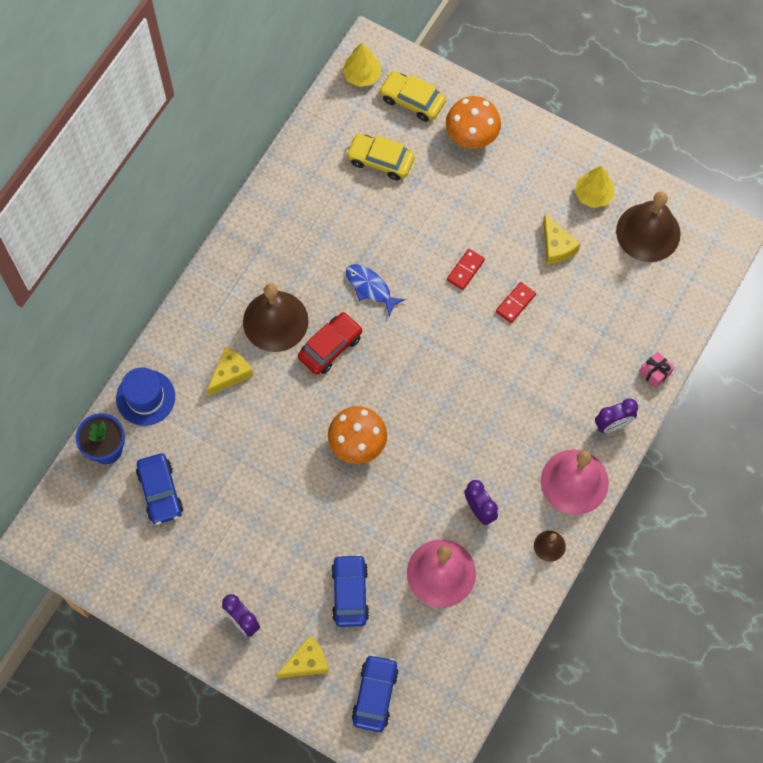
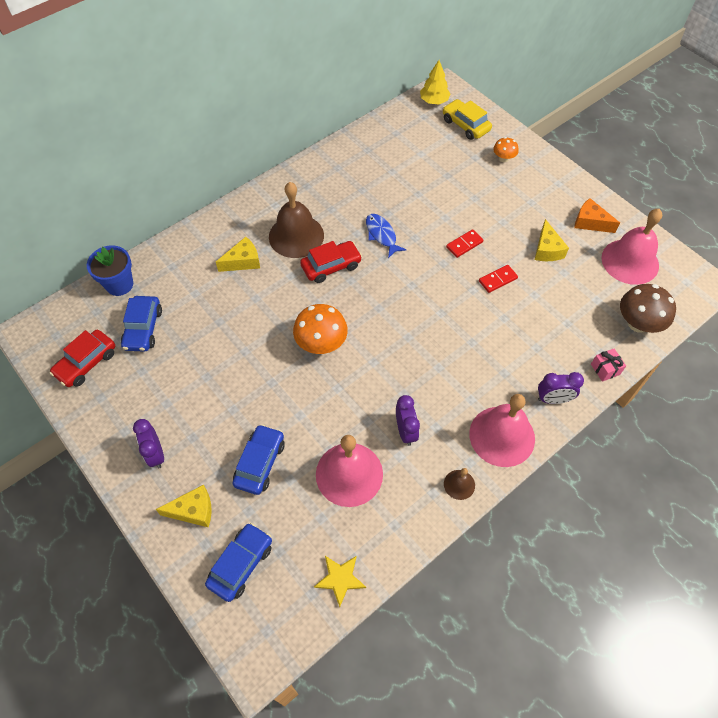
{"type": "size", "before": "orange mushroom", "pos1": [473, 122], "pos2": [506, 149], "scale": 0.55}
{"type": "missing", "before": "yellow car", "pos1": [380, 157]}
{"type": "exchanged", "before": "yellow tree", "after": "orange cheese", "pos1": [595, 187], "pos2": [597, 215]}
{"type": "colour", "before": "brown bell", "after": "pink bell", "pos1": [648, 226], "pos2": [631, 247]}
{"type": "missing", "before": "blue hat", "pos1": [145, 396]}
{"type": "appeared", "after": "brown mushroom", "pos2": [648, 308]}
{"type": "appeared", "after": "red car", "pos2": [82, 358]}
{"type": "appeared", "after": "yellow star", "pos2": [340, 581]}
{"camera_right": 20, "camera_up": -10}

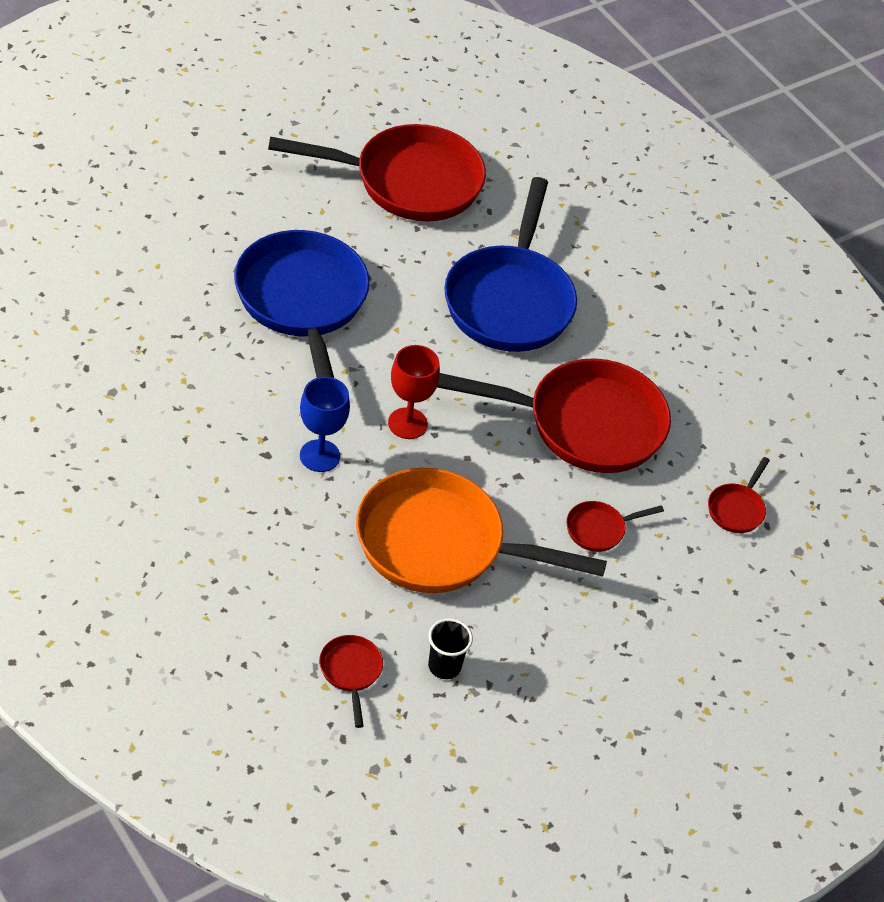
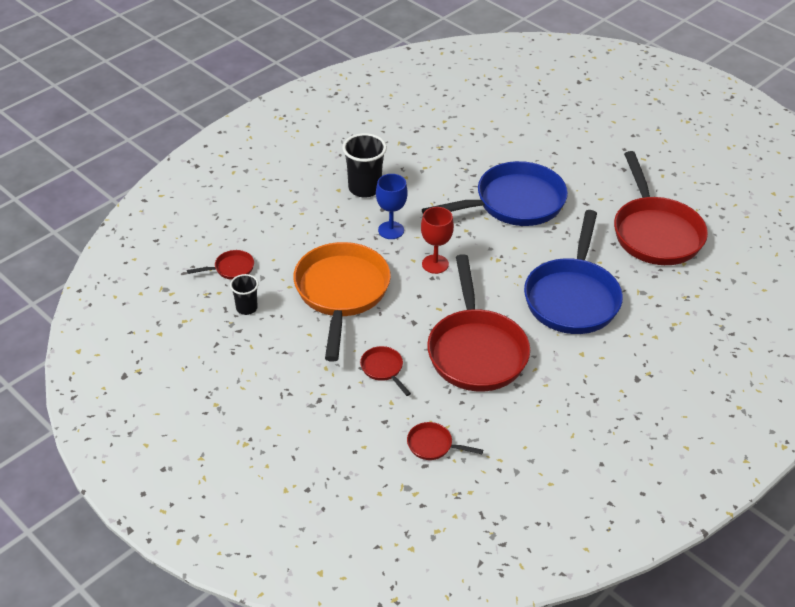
{"type": "spun", "before": "blue pan", "pos1": [510, 264], "pos2": [573, 272], "turn": -75}
{"type": "appeared", "after": "black cup", "pos2": [364, 165]}
{"camera_right": 85, "camera_up": -5}

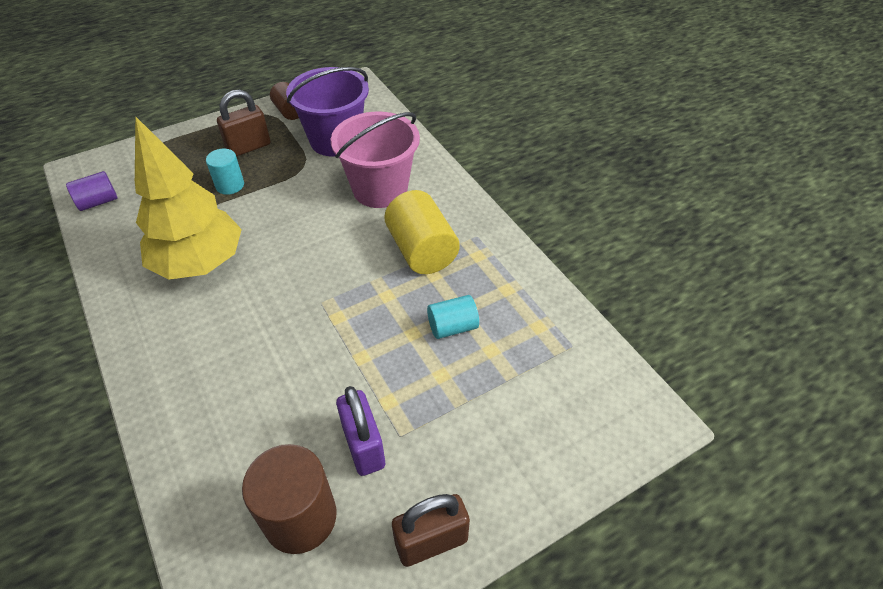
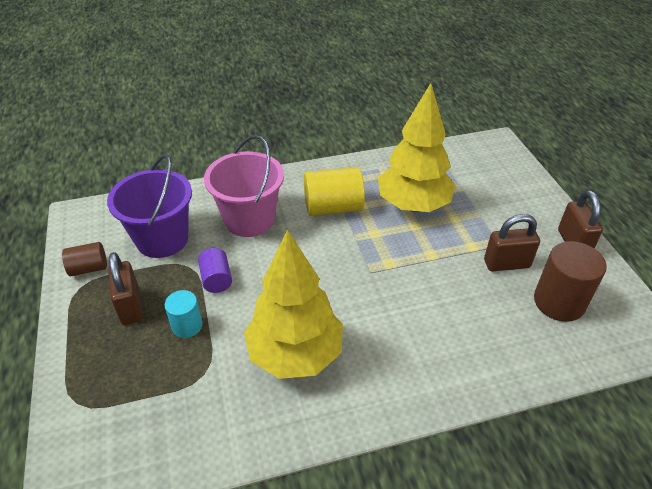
{"type": "relocated", "before": "purple cylinder", "pos1": [92, 191], "pos2": [215, 270]}
{"type": "exchanged", "before": "turquoise cylinder", "after": "yellow tree", "pos1": [453, 317], "pos2": [416, 147]}
{"type": "colour", "before": "purple padlock", "after": "brown padlock", "pos1": [360, 431], "pos2": [512, 242]}
{"camera_right": -75, "camera_up": -5}

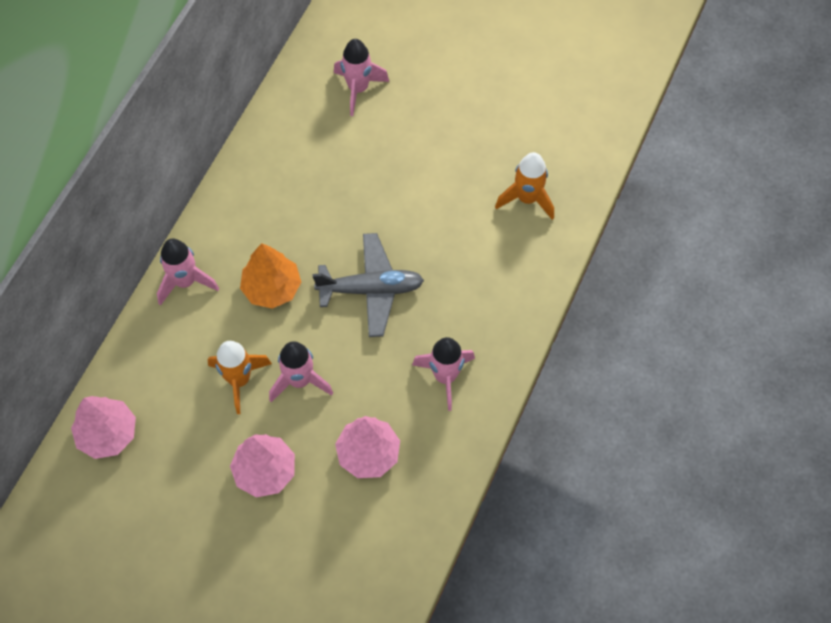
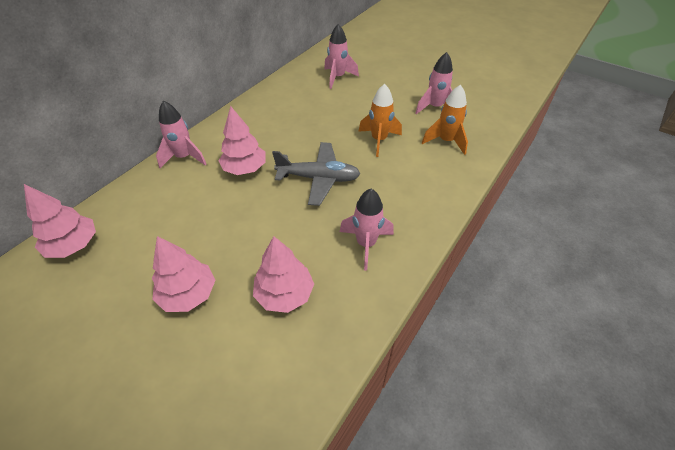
{"type": "colour", "before": "orange tree", "after": "pink tree", "pos1": [270, 276], "pos2": [242, 140]}
{"type": "relocated", "before": "orange rocket", "pos1": [240, 377], "pos2": [380, 120]}
{"type": "relocated", "before": "pink rocket", "pos1": [301, 371], "pos2": [434, 83]}
{"camera_right": 10, "camera_up": -15}

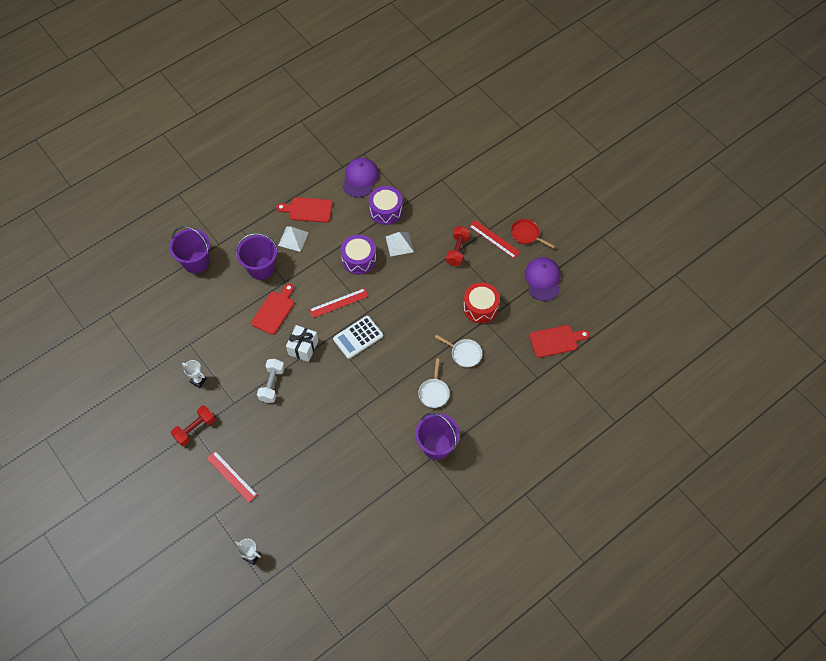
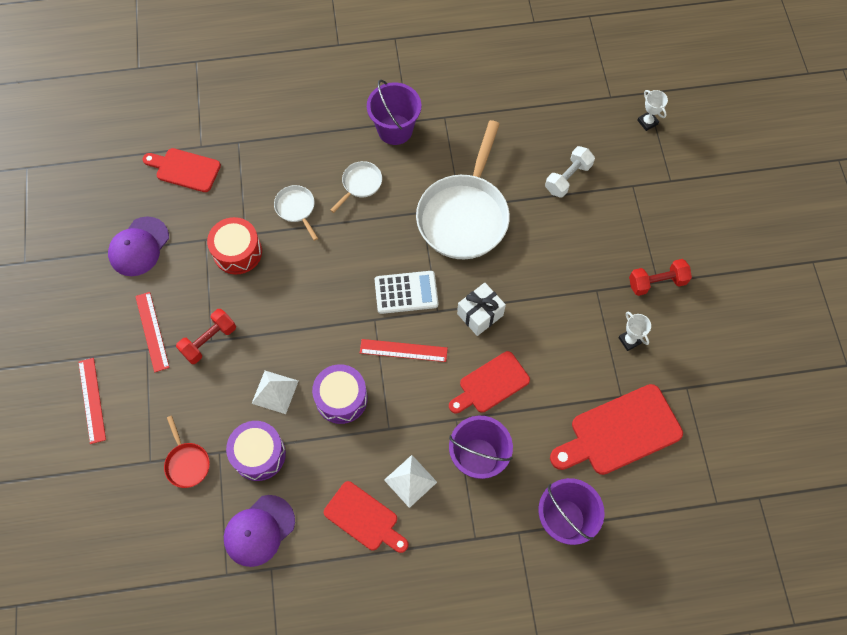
{"type": "relocated", "before": "red pan", "pos1": [533, 233], "pos2": [187, 452]}
{"type": "relocated", "before": "white dumbbell", "pos1": [271, 381], "pos2": [570, 172]}
{"type": "relocated", "before": "red ruler", "pos1": [232, 477], "pos2": [92, 401]}
{"type": "appeared", "after": "white pan", "pos2": [463, 189]}
{"type": "appeared", "after": "red cutting board", "pos2": [616, 429]}
{"camera_right": -150, "camera_up": 5}

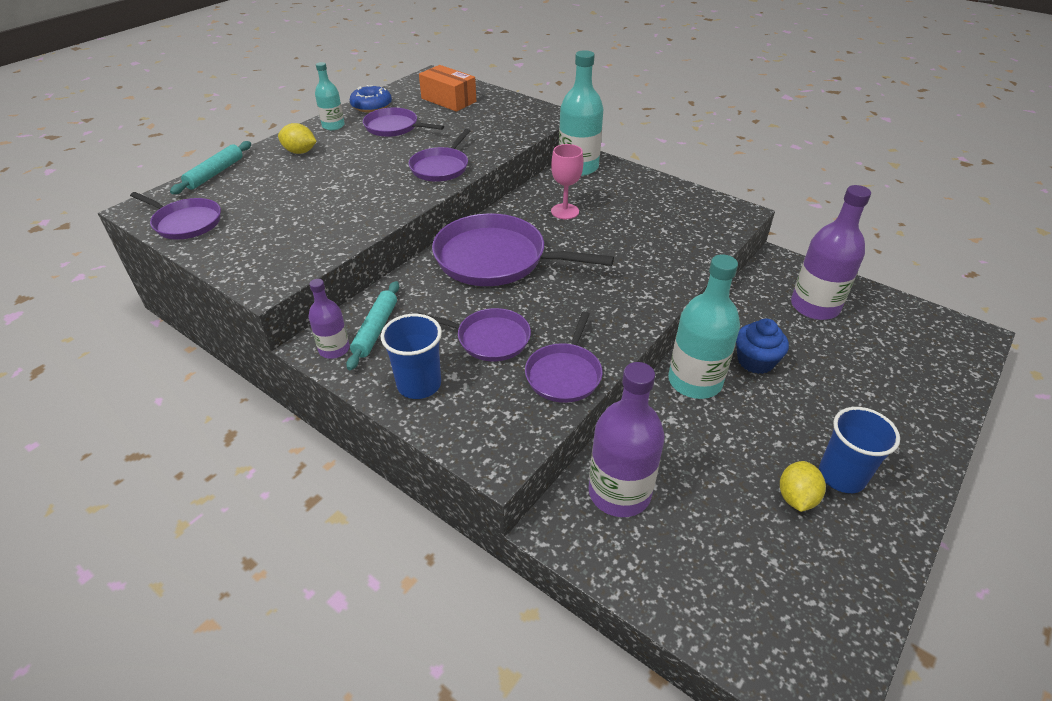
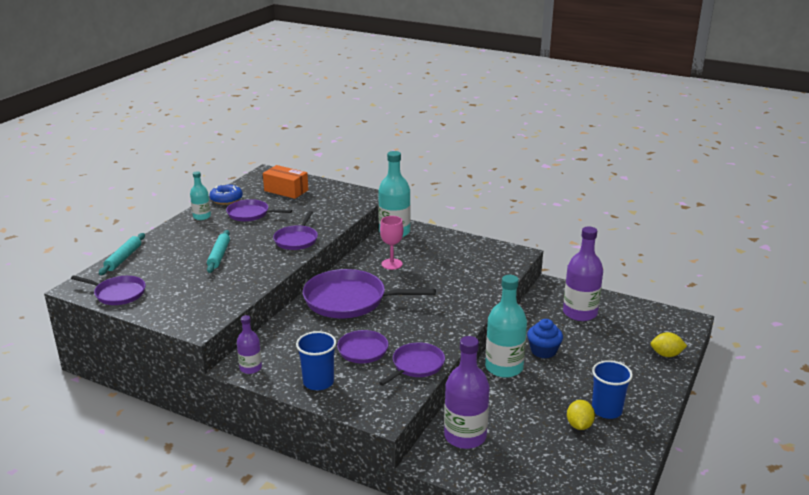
{"type": "relocated", "before": "yellow lemon", "pos1": [297, 138], "pos2": [668, 344]}
{"type": "relocated", "before": "turquoise rolling pin", "pos1": [372, 325], "pos2": [218, 251]}
{"type": "spun", "before": "purple pan", "pos1": [564, 357], "pos2": [412, 364], "turn": -150}
{"camera_right": -10, "camera_up": -15}

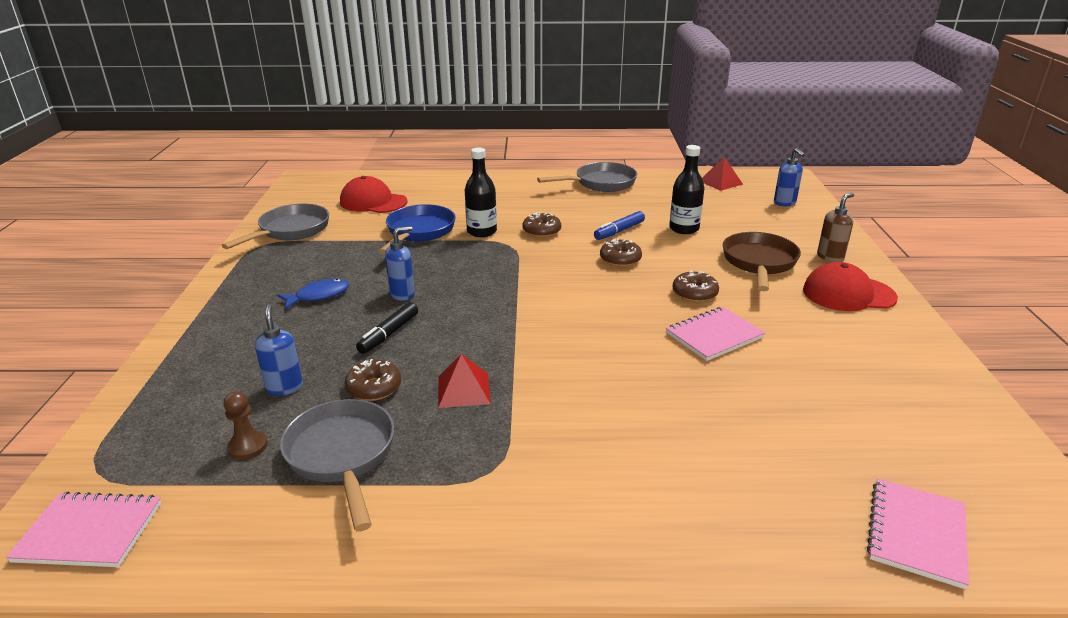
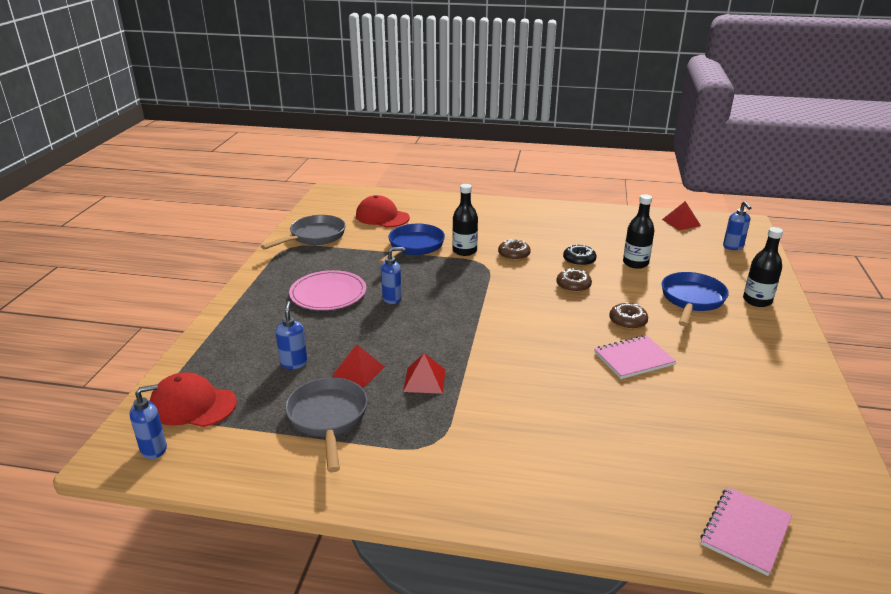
{"type": "missing", "before": "grey pan", "pos1": [587, 177]}
{"type": "exchanged", "before": "brown soap dispenser", "after": "black bottle", "pos1": [835, 227], "pos2": [763, 267]}
{"type": "exchanged", "before": "blue marker", "after": "black donut", "pos1": [619, 225], "pos2": [579, 255]}
{"type": "colour", "before": "brown pan", "after": "blue pan", "pos1": [762, 261], "pos2": [695, 299]}
{"type": "relocated", "before": "red cap", "pos1": [850, 286], "pos2": [193, 399]}
{"type": "exchanged", "before": "blue fish", "after": "pink plate", "pos1": [313, 293], "pos2": [327, 290]}
{"type": "missing", "before": "black marker", "pos1": [387, 328]}
{"type": "exchanged", "before": "brown donut", "after": "red pyramid", "pos1": [373, 380], "pos2": [358, 366]}
{"type": "missing", "before": "brown pawn", "pos1": [246, 425]}
{"type": "exchanged", "before": "pink notebook", "after": "blue soap dispenser", "pos1": [83, 529], "pos2": [148, 421]}
{"camera_right": 10, "camera_up": 0}

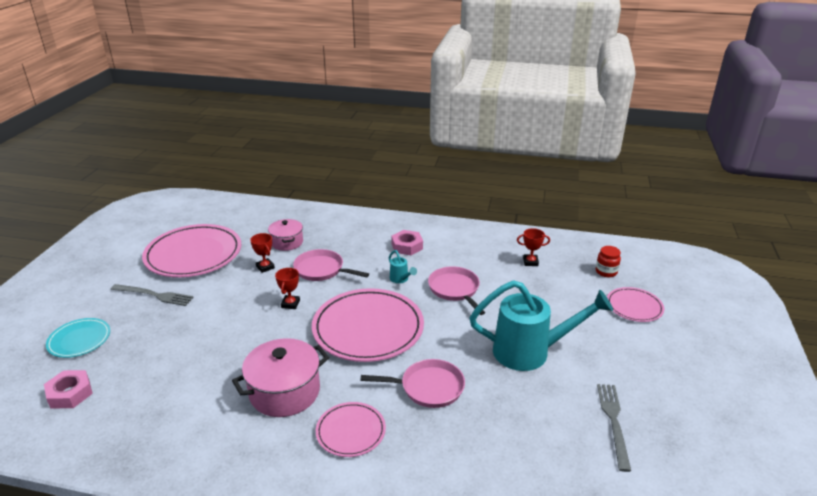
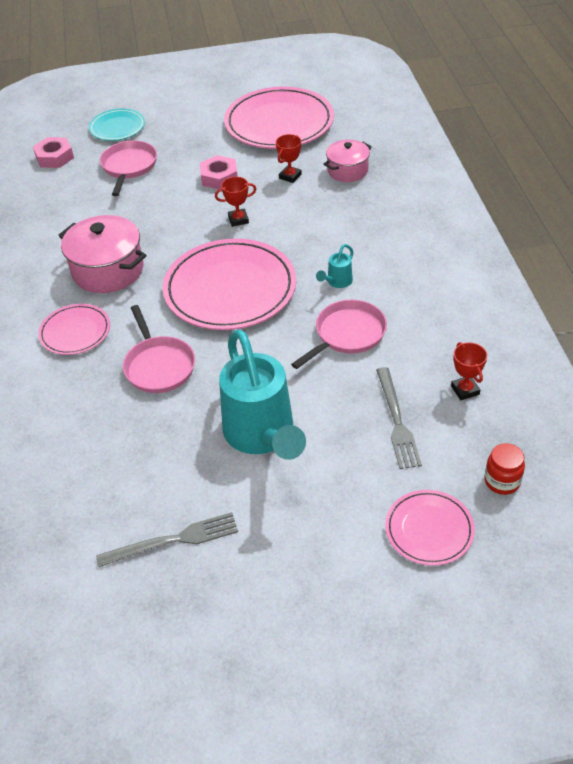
{"type": "relocated", "before": "pink nut", "pos1": [407, 242], "pos2": [219, 172]}
{"type": "relocated", "before": "pink pan", "pos1": [331, 265], "pos2": [128, 168]}
{"type": "relocated", "before": "grey fork", "pos1": [152, 295], "pos2": [399, 418]}
{"camera_right": 70, "camera_up": 15}

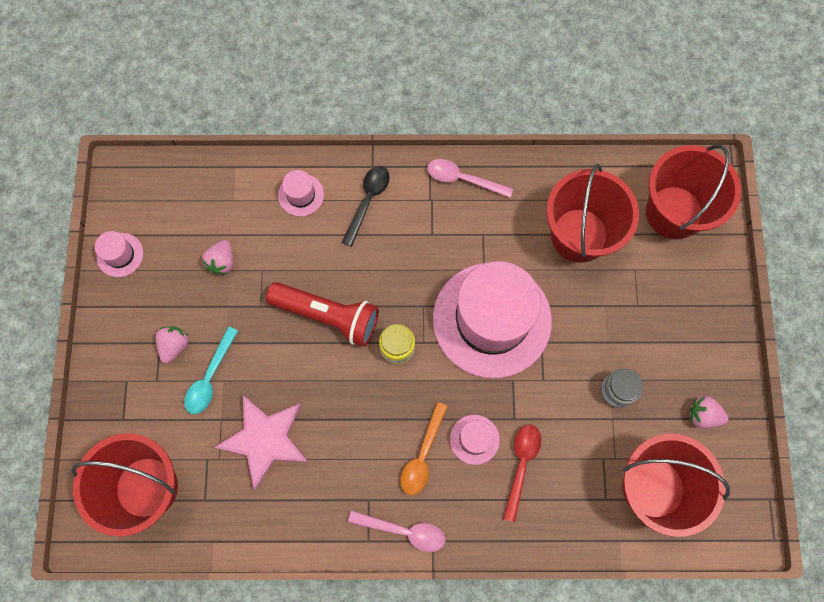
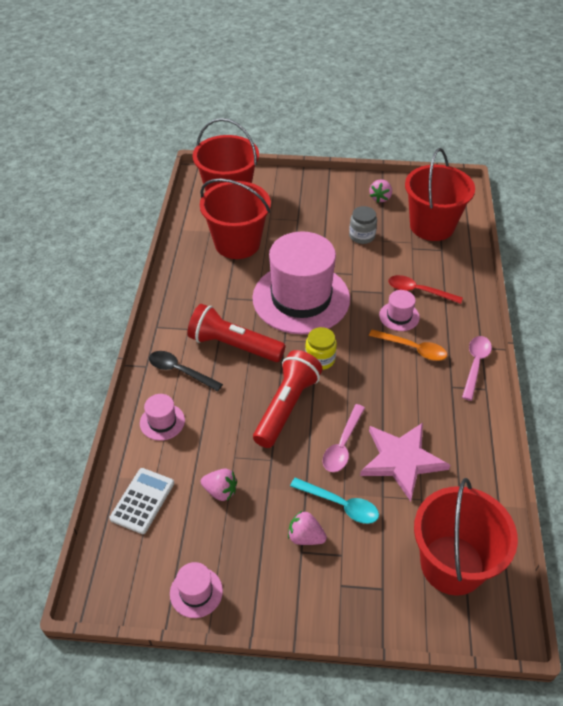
{"type": "relocated", "before": "pink spoon", "pos1": [470, 178], "pos2": [344, 438]}
{"type": "appeared", "after": "red flashlight", "pos2": [236, 333]}
{"type": "appeared", "after": "white calculator", "pos2": [141, 501]}
{"camera_right": -85, "camera_up": -25}

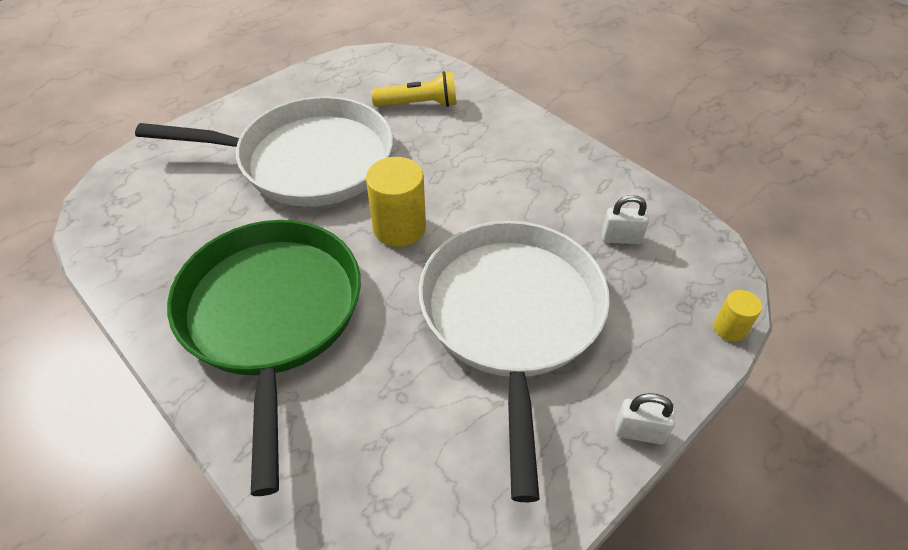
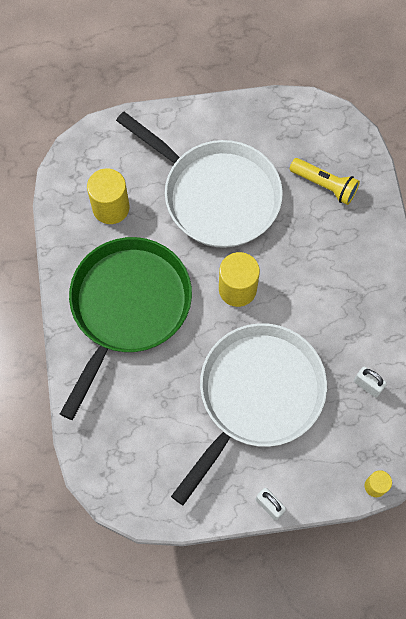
{"type": "appeared", "after": "yellow cylinder", "pos2": [108, 196]}
{"camera_right": 35, "camera_up": 20}

